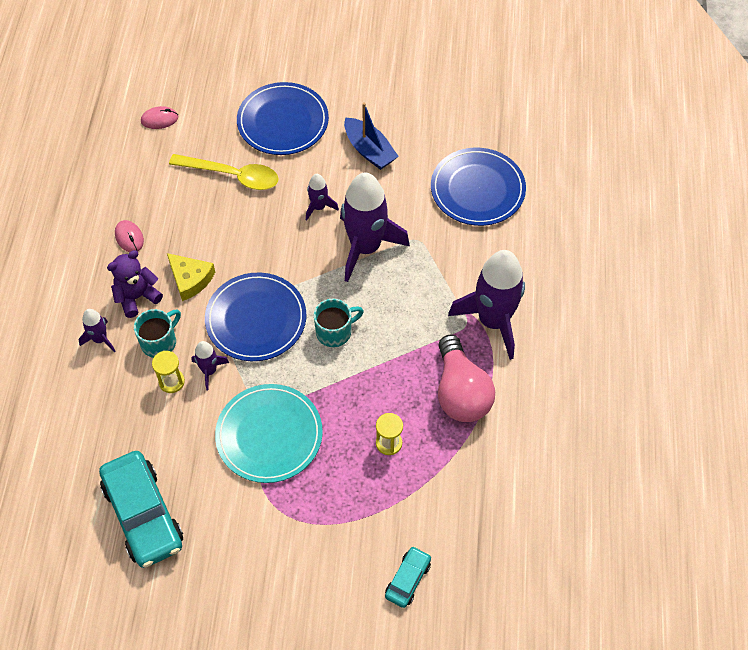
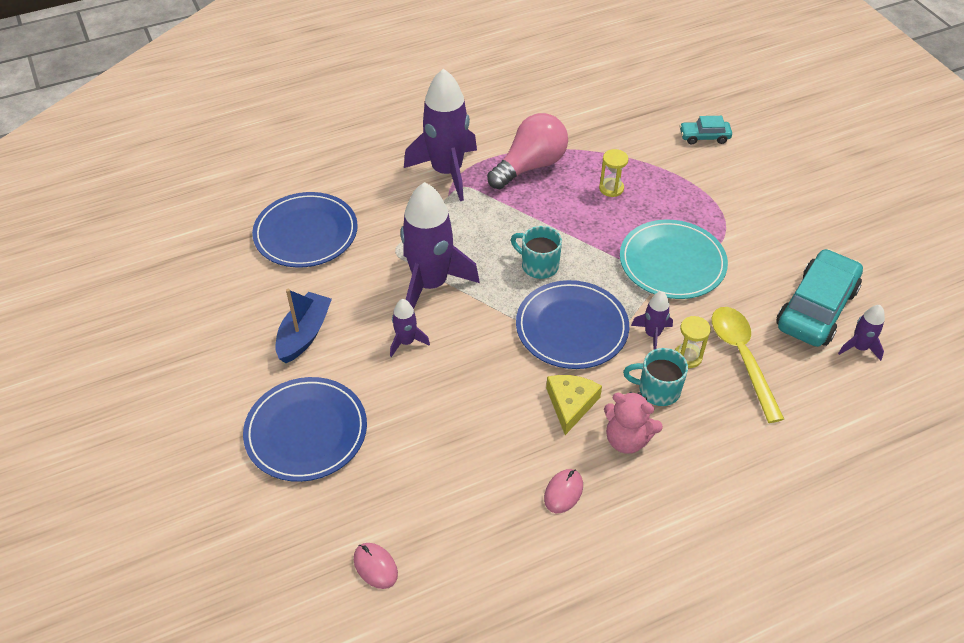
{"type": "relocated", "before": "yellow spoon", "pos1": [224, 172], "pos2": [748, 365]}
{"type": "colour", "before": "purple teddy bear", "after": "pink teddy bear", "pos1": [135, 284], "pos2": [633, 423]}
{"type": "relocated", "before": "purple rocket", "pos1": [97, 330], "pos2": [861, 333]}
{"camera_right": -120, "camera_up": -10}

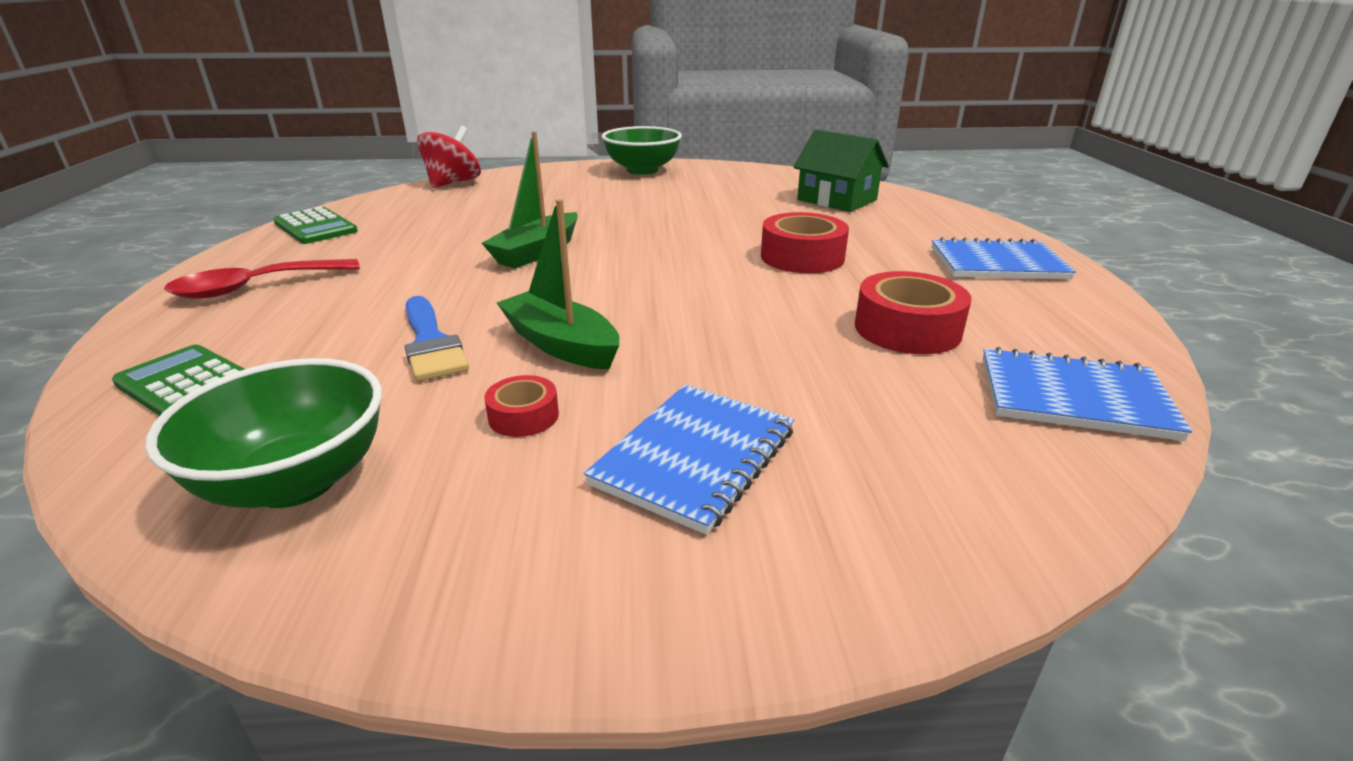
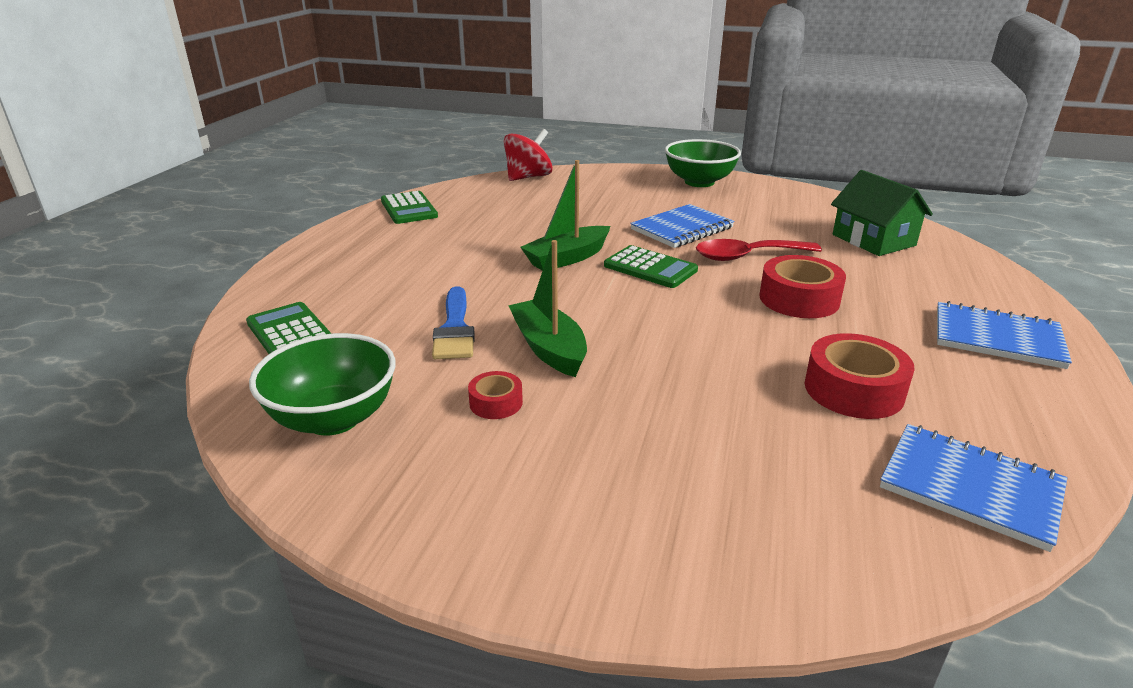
{"type": "relocated", "before": "red spoon", "pos1": [262, 279], "pos2": [759, 250]}
{"type": "relocated", "before": "blue notebook", "pos1": [689, 459], "pos2": [682, 226]}
{"type": "appeared", "after": "green calculator", "pos2": [651, 266]}
{"camera_right": 20, "camera_up": 0}

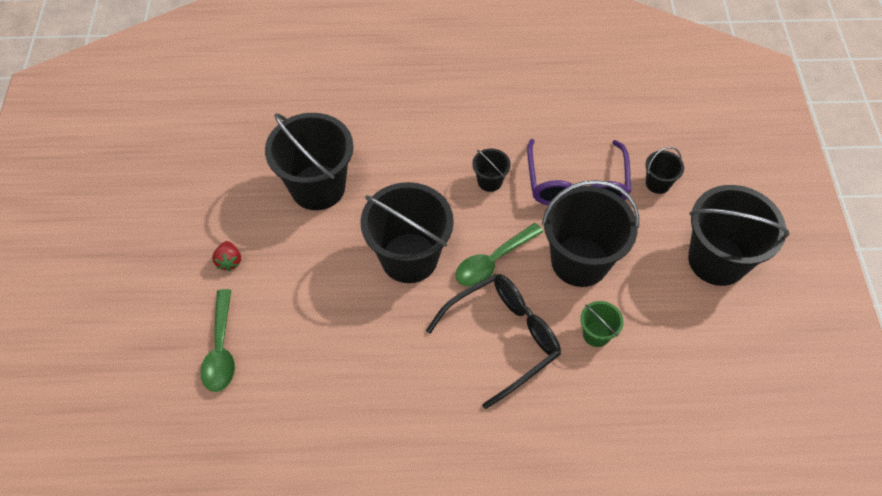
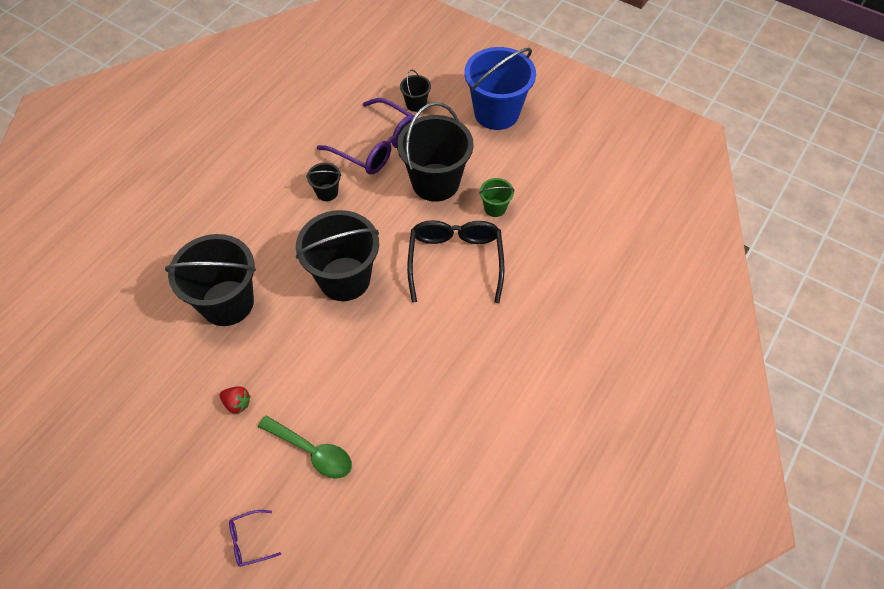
{"type": "colour", "before": "black bucket", "after": "blue bucket", "pos1": [739, 235], "pos2": [500, 88]}
{"type": "missing", "before": "green spoon", "pos1": [499, 255]}
{"type": "appeared", "after": "purple glasses", "pos2": [255, 538]}
{"camera_right": -55, "camera_up": 0}

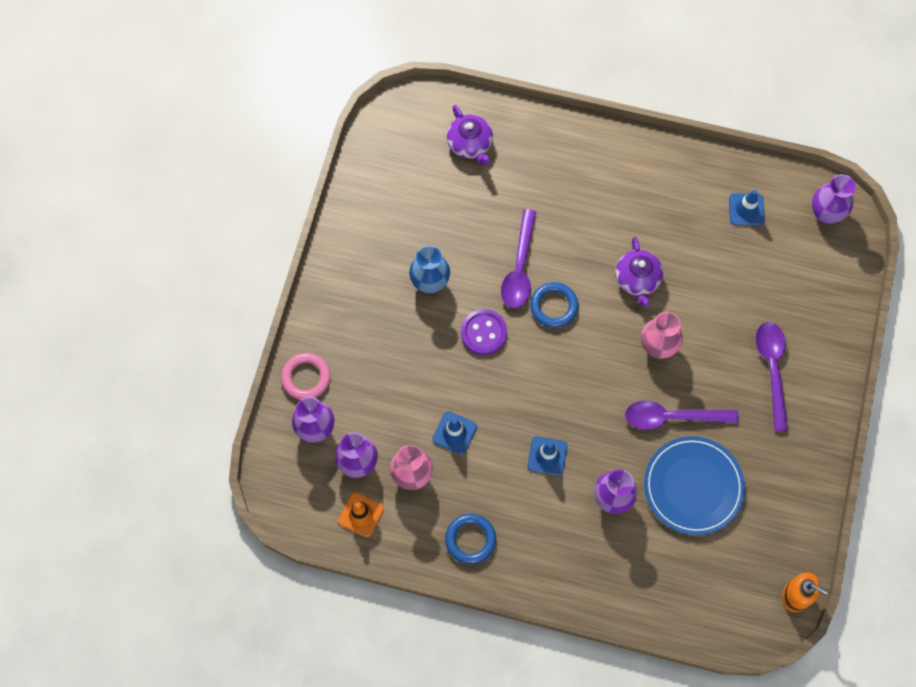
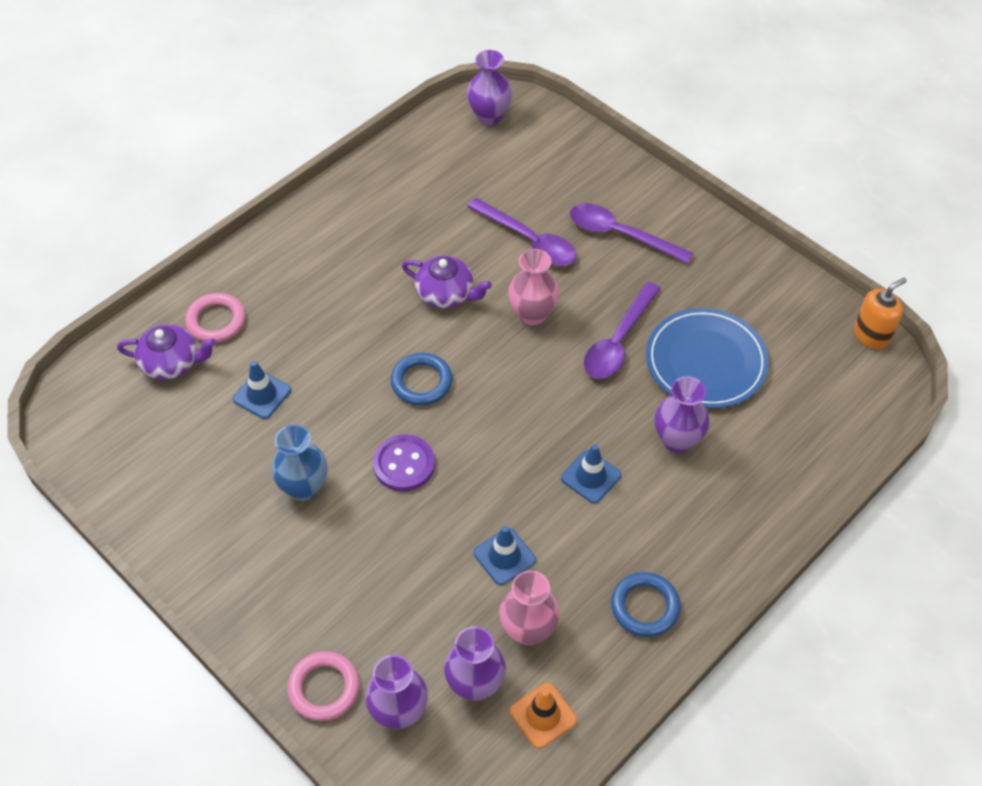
{"type": "relocated", "before": "blue traffic cone", "pos1": [746, 208], "pos2": [262, 390]}
{"type": "relocated", "before": "purple spoon", "pos1": [518, 258], "pos2": [521, 232]}
{"type": "appeared", "after": "pink ring", "pos2": [215, 318]}
{"camera_right": -60, "camera_up": -15}

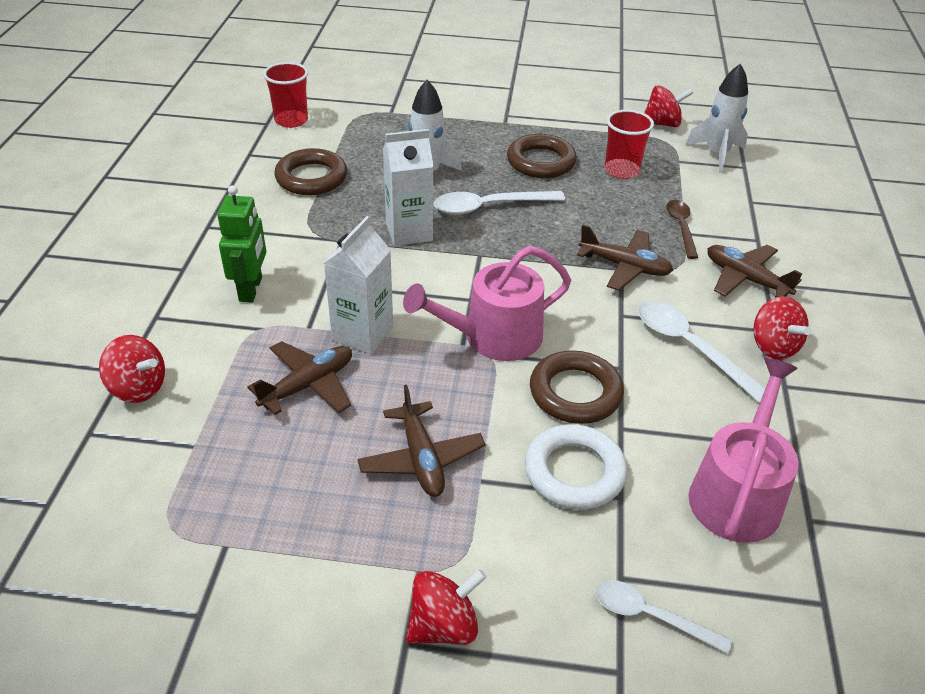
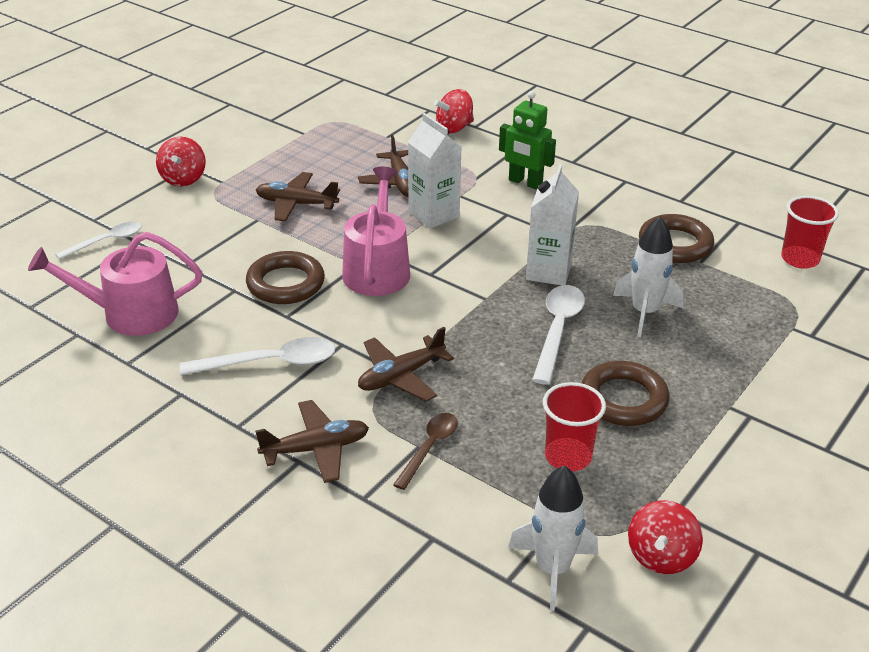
{"type": "spun", "before": "brown spoon", "pos1": [682, 229], "pos2": [425, 451], "turn": -90}
{"type": "missing", "before": "red spinning top", "pos1": [782, 328]}
{"type": "spun", "before": "pink watering can", "pos1": [744, 450], "pos2": [115, 284], "turn": 120}
{"type": "missing", "before": "white ring", "pos1": [576, 467]}
{"camera_right": 120, "camera_up": -5}

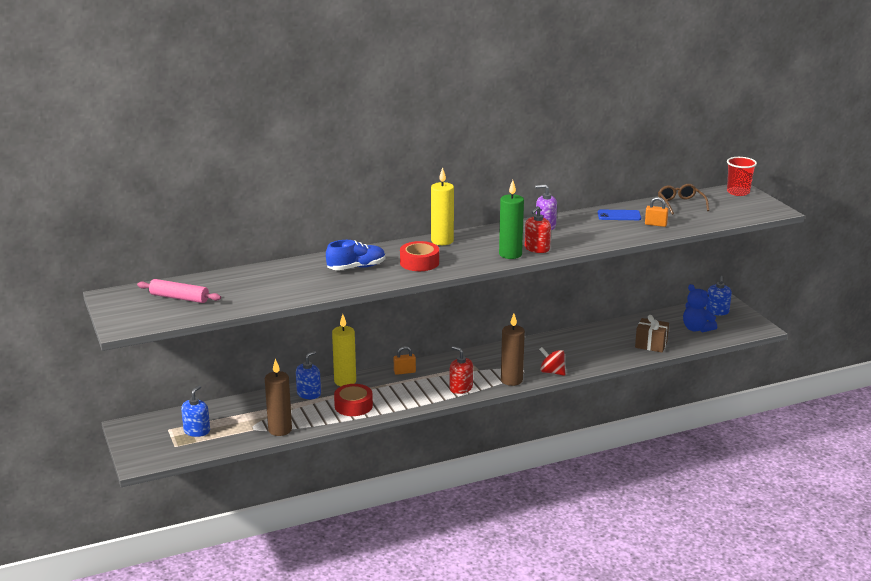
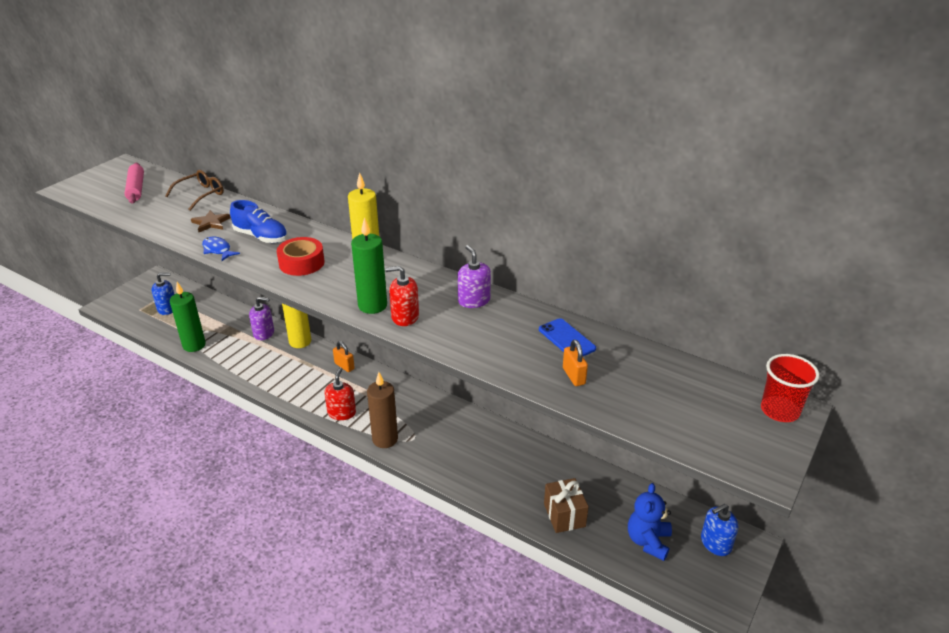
{"type": "relocated", "before": "brown glasses", "pos1": [683, 199], "pos2": [194, 190]}
{"type": "missing", "before": "red spinning top", "pos1": [552, 361]}
{"type": "colour", "before": "blue soap dispenser", "after": "purple soap dispenser", "pos1": [308, 375], "pos2": [261, 318]}
{"type": "colour", "before": "brown candle", "after": "green candle", "pos1": [278, 397], "pos2": [188, 317]}
{"type": "missing", "before": "red tape", "pos1": [353, 400]}
{"type": "appeared", "after": "brown star", "pos2": [210, 221]}
{"type": "appeared", "after": "blue fish", "pos2": [221, 249]}
{"camera_right": 55, "camera_up": 10}

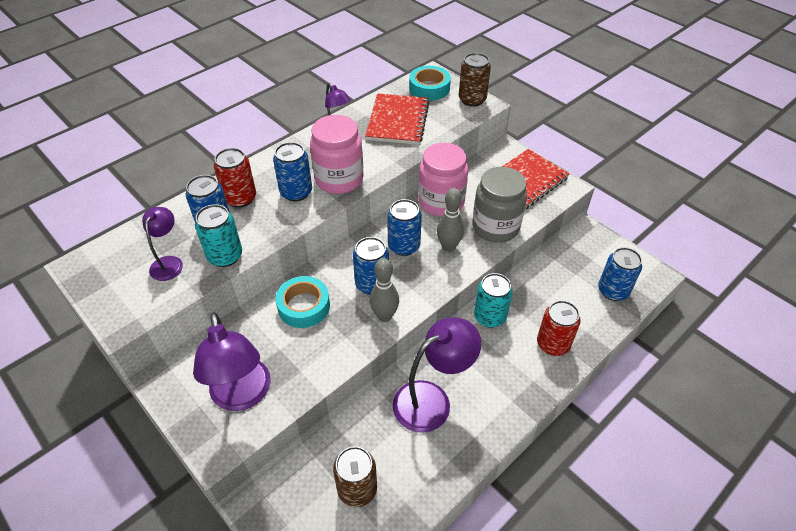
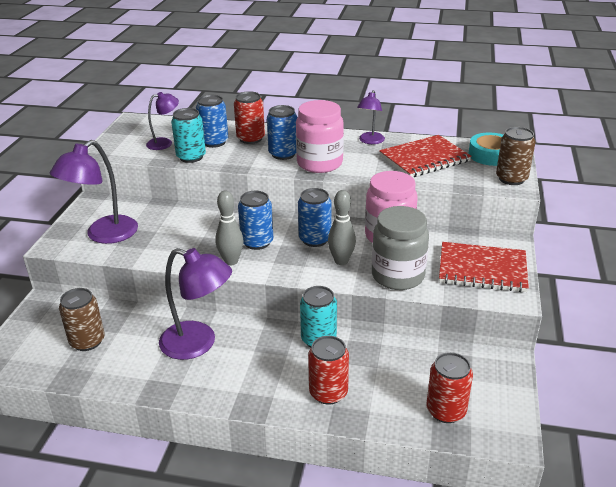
{"type": "colour", "before": "blue can", "after": "red can", "pos1": [620, 274], "pos2": [449, 387]}
{"type": "missing", "before": "turquoise tape", "pos1": [303, 302]}
{"camera_right": 55, "camera_up": -15}

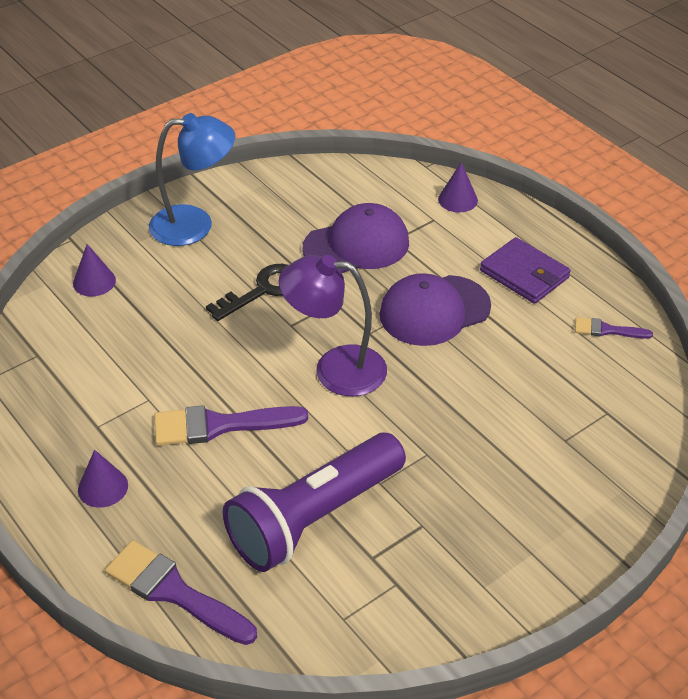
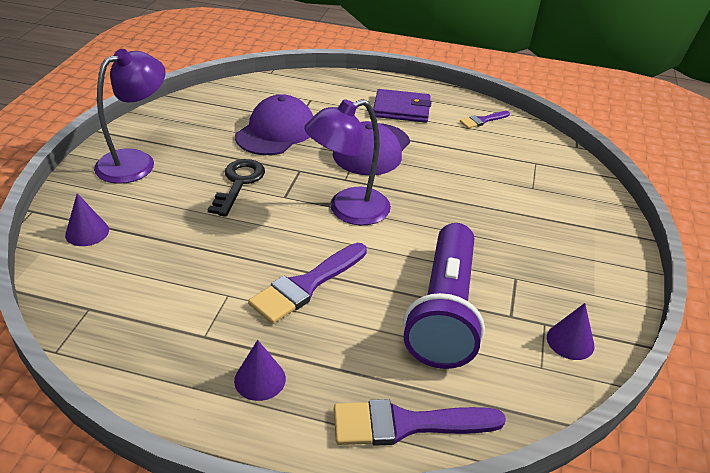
{"type": "colour", "before": "blue lamp", "after": "purple lamp", "pos1": [192, 179], "pos2": [130, 116]}
{"type": "relocated", "before": "purple cone", "pos1": [458, 187], "pos2": [571, 331]}
{"camera_right": -40, "camera_up": -5}

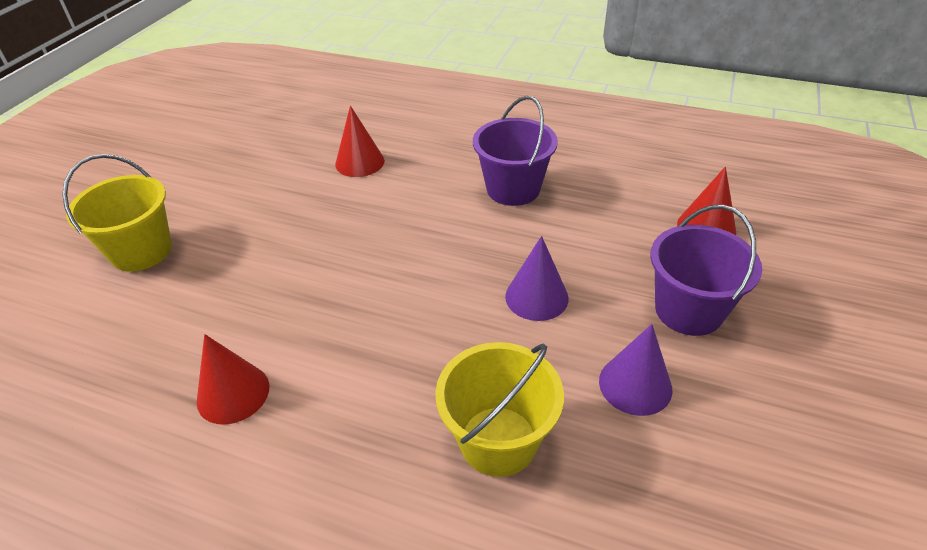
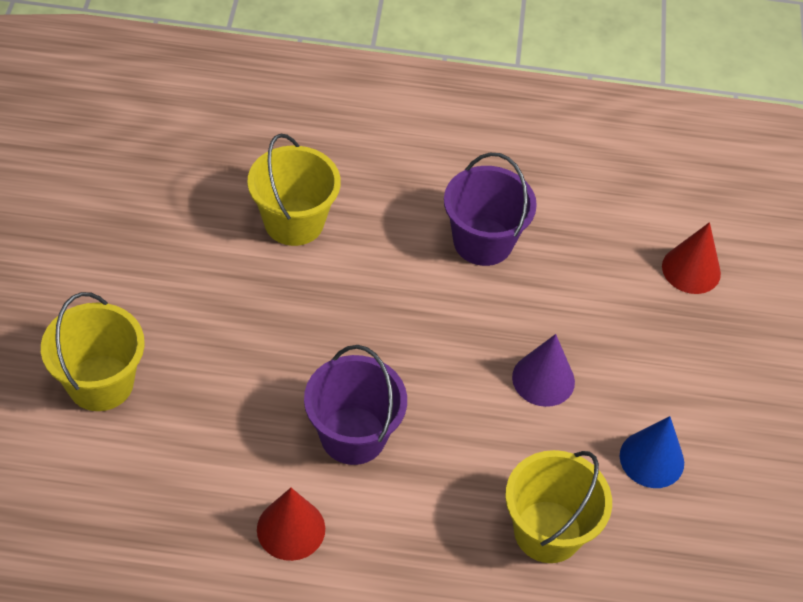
{"type": "exchanged", "before": "red cone", "after": "yellow bucket", "pos1": [360, 141], "pos2": [294, 190]}
{"type": "relocated", "before": "purple bucket", "pos1": [706, 270], "pos2": [355, 405]}
{"type": "colour", "before": "purple cone", "after": "blue cone", "pos1": [635, 370], "pos2": [652, 452]}
{"camera_right": -20, "camera_up": 10}

